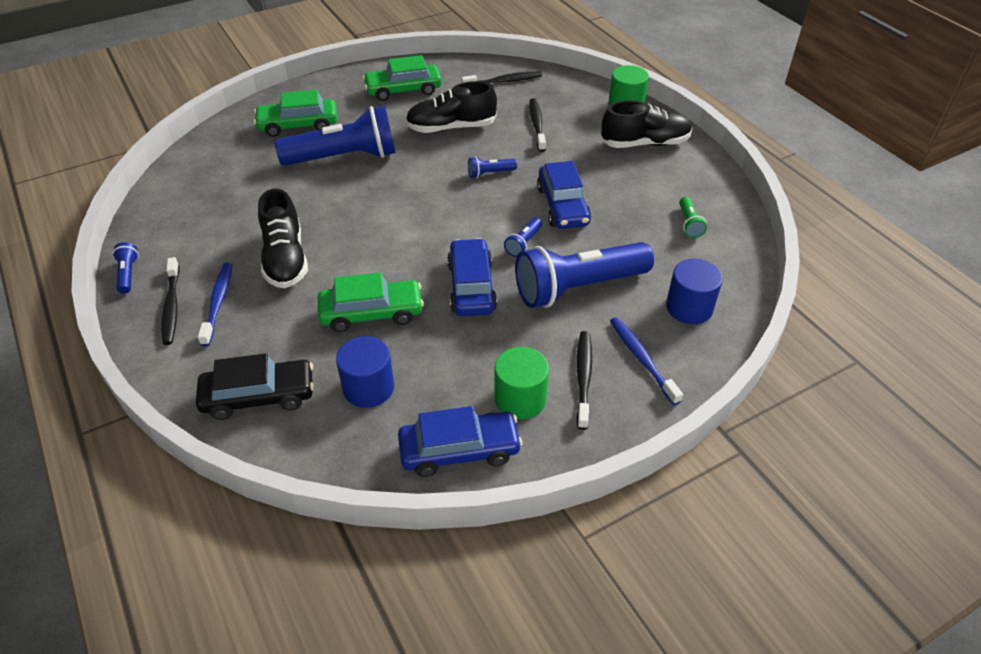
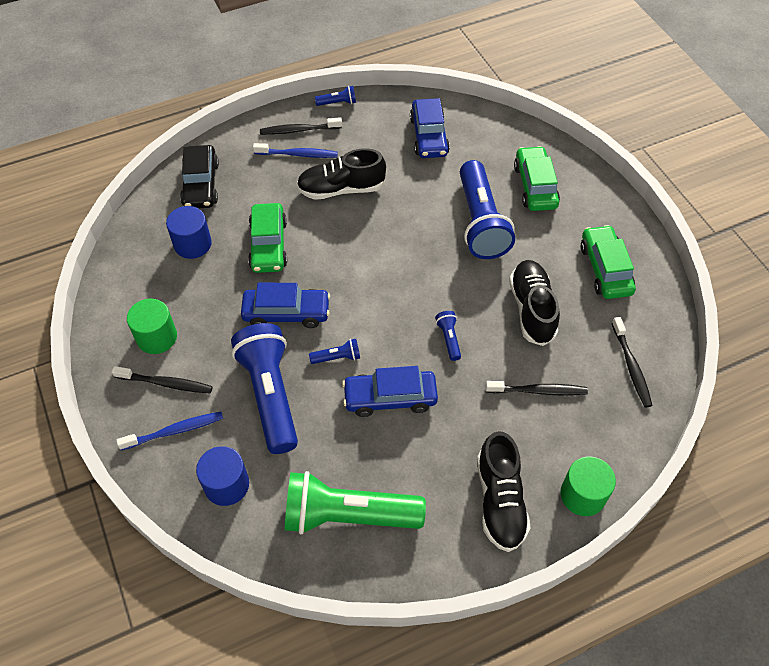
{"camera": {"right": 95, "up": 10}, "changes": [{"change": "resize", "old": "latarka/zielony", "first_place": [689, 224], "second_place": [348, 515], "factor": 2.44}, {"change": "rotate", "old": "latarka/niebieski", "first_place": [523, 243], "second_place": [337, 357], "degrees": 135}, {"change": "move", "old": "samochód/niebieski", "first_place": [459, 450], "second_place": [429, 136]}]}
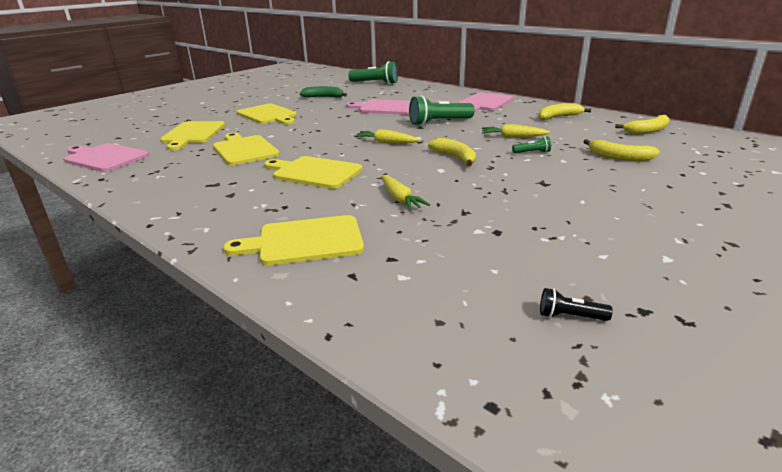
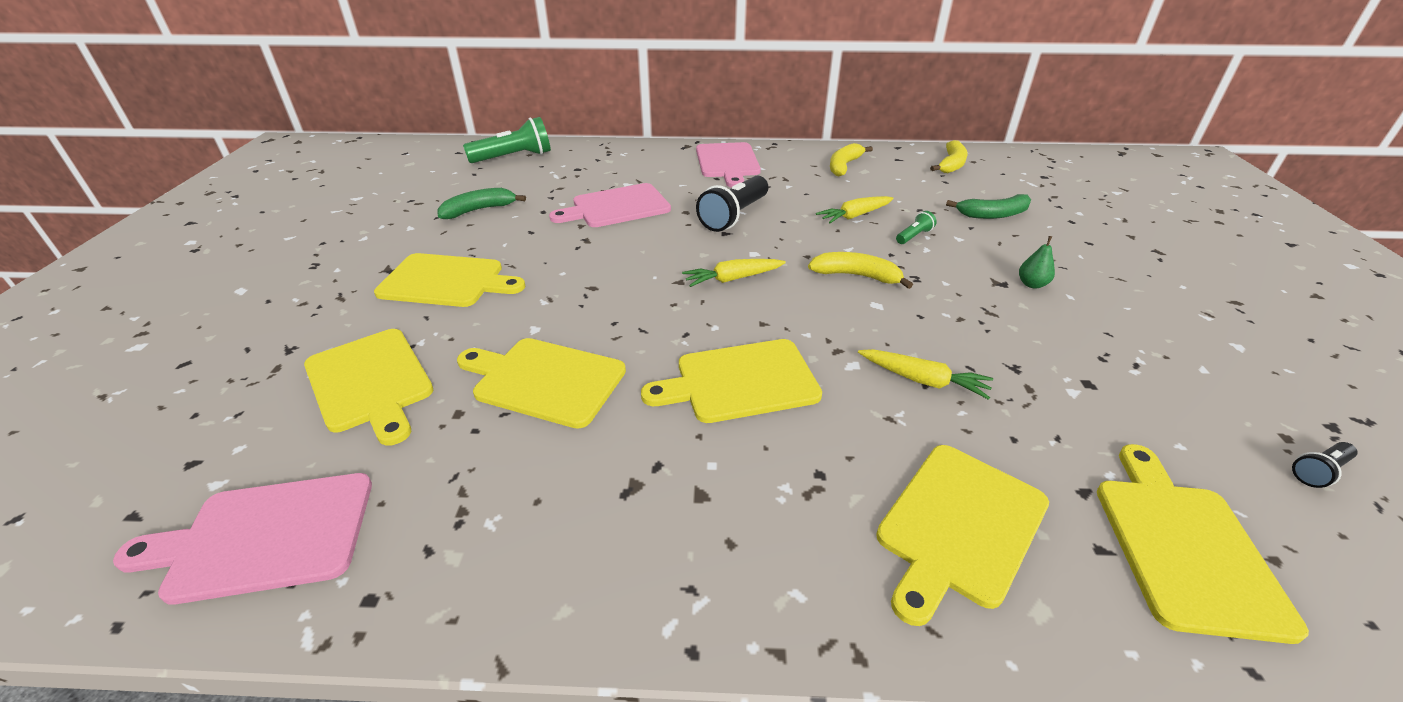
{"camera": {"right": -40, "up": 10}, "changes": [{"change": "recolor", "old": "latarka/zielony", "new": "latarka/czarny", "first_place": [439, 122], "second_place": [734, 216]}, {"change": "recolor", "old": "banan/żółty", "new": "banan/zielony", "first_place": [619, 157], "second_place": [993, 215]}, {"change": "insert", "new": "gruszka/zielony", "second_place": [1031, 284]}, {"change": "insert", "new": "deska do krojenia/żółty", "second_place": [1184, 546]}]}
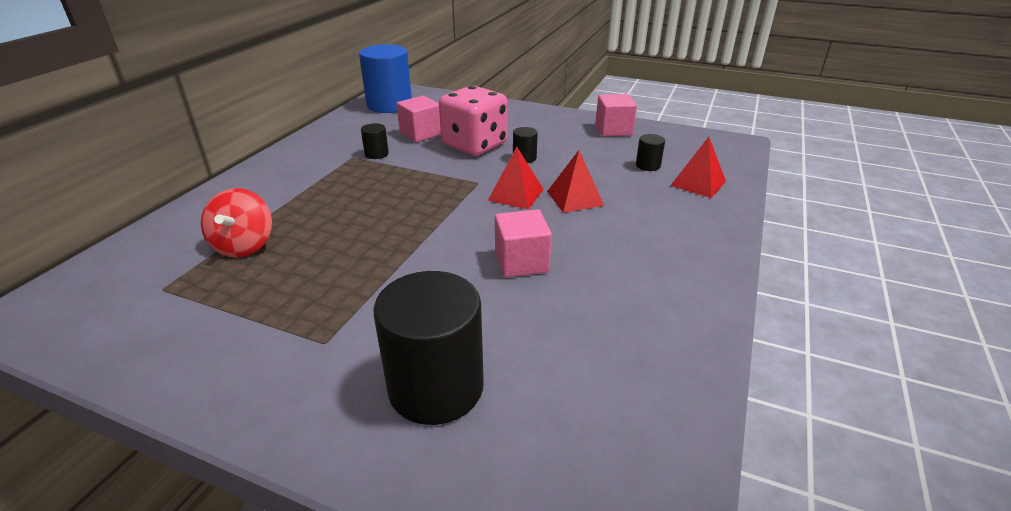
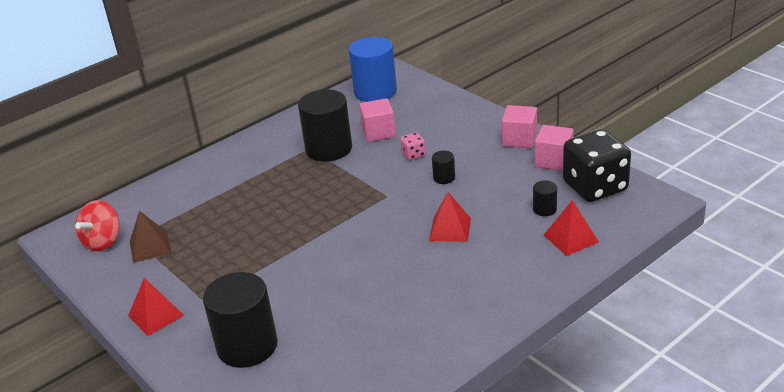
{"camera": {"right": 30, "up": 0}, "changes": [{"change": "resize", "old": "kostka do gry/różowy", "first_place": [474, 145], "second_place": [413, 154], "factor": 0.42}, {"change": "resize", "old": "walec/czarny", "first_place": [376, 154], "second_place": [329, 149], "factor": 2.27}, {"change": "move", "old": "piramida/czerwony", "first_place": [516, 194], "second_place": [156, 315]}, {"change": "move", "old": "bączek/czerwony", "first_place": [244, 246], "second_place": [103, 241]}, {"change": "move", "old": "sześcian/różowy", "first_place": [521, 262], "second_place": [519, 139]}, {"change": "insert", "new": "kostka do gry/czarny", "second_place": [595, 187]}, {"change": "insert", "new": "piramida/brązowy", "second_place": [150, 247]}]}
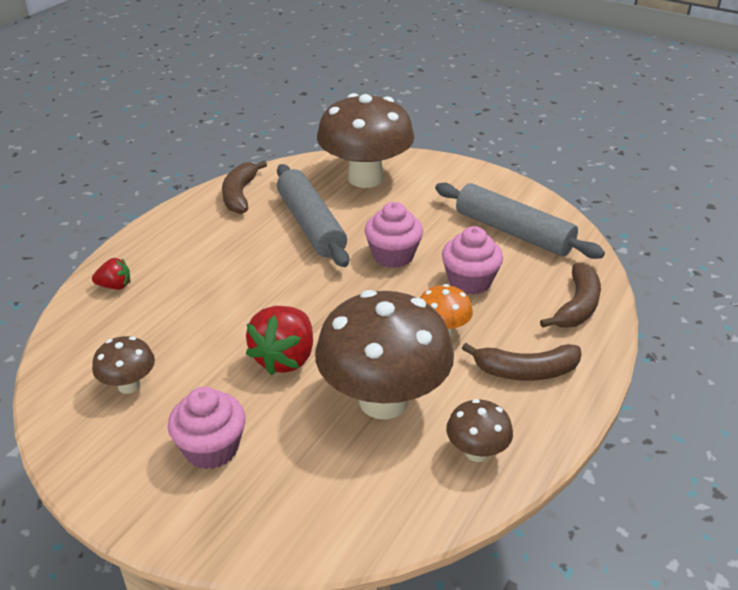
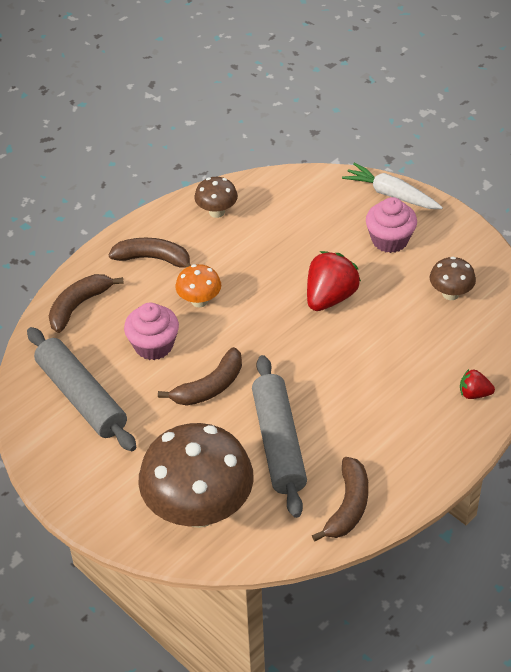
{"camera": {"right": -165, "up": 10}, "changes": [{"change": "replace", "old": "muffinka/różowy", "new": "banan/brązowy", "first_place": [393, 255], "second_place": [210, 387]}, {"change": "delete", "old": "grzyb/brązowy", "first_place": [383, 401]}, {"change": "insert", "new": "marchewka/biały", "second_place": [391, 194]}]}
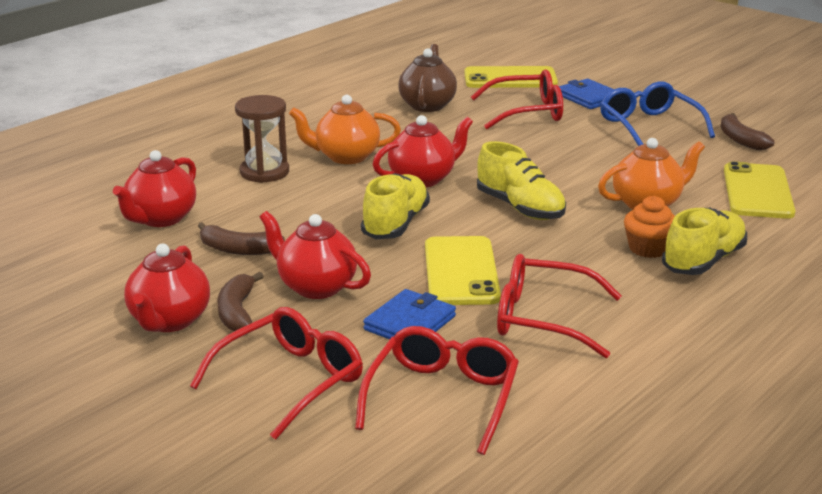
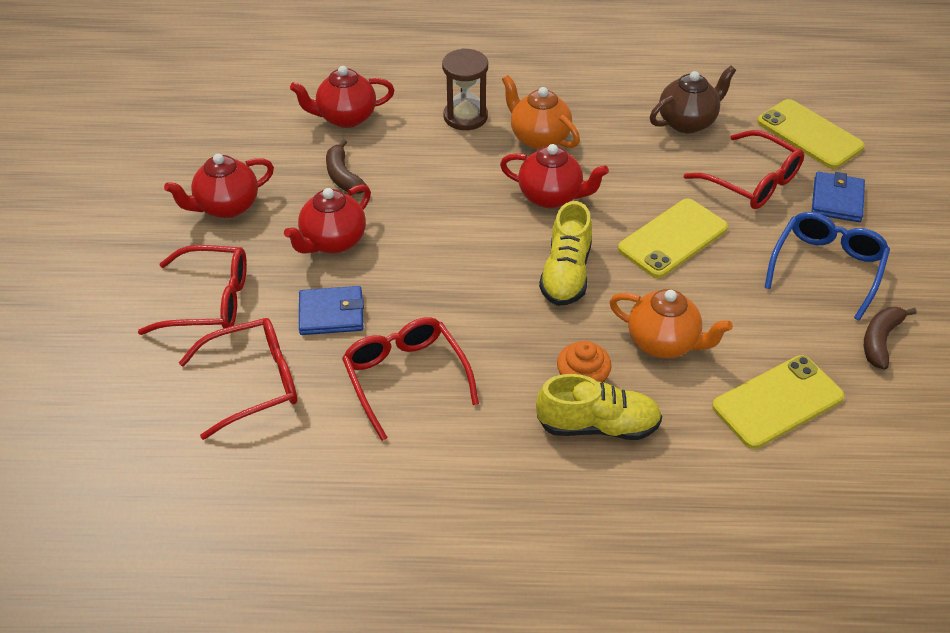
{"camera": {"right": 50, "up": 20}, "changes": [{"change": "delete", "old": "but/żółty", "first_place": [395, 224]}, {"change": "rotate", "old": "imbryk/czerwony", "first_place": [316, 287], "second_place": [332, 241], "degrees": -135}, {"change": "move", "old": "telefon/żółty", "first_place": [461, 271], "second_place": [672, 238]}, {"change": "delete", "old": "banan/brązowy", "first_place": [237, 312]}]}
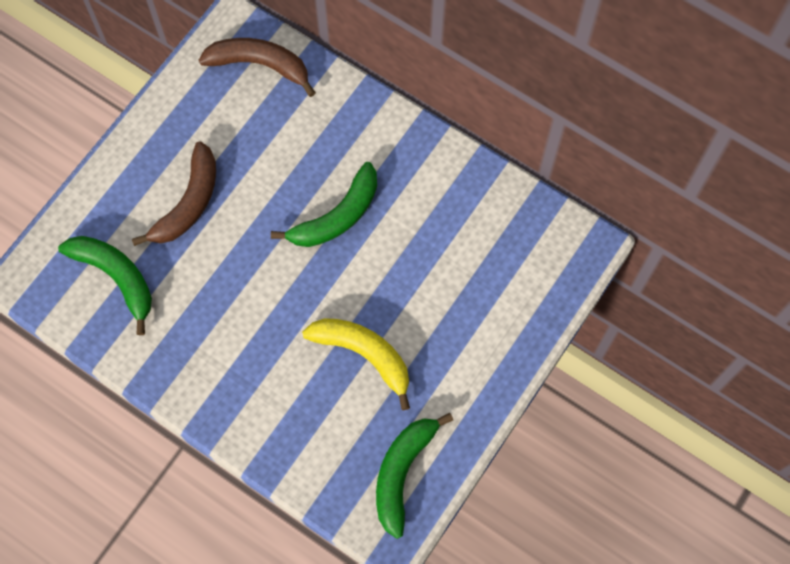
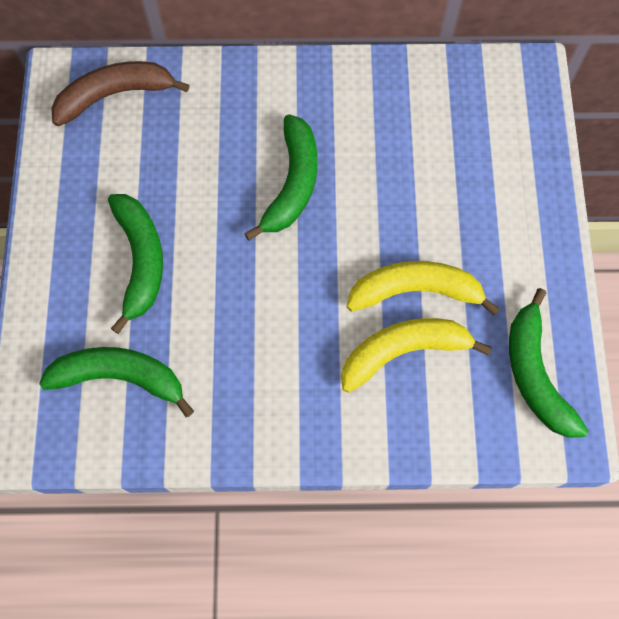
{"camera": {"right": -35, "up": 0}, "changes": [{"change": "recolor", "old": "banan/brązowy", "new": "banan/zielony", "first_place": [189, 203], "second_place": [140, 260]}, {"change": "insert", "new": "banan/żółty", "second_place": [403, 351]}]}
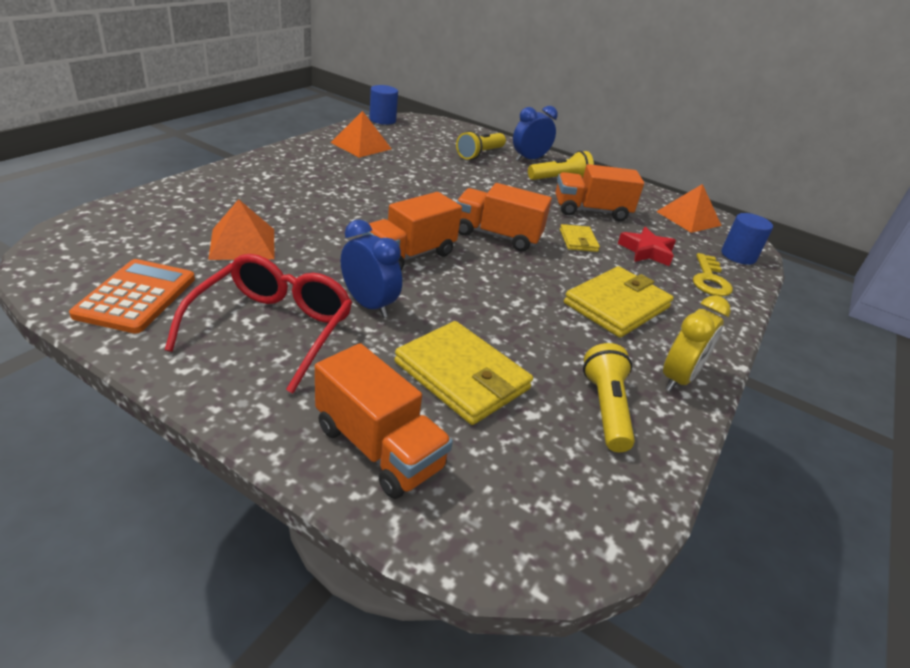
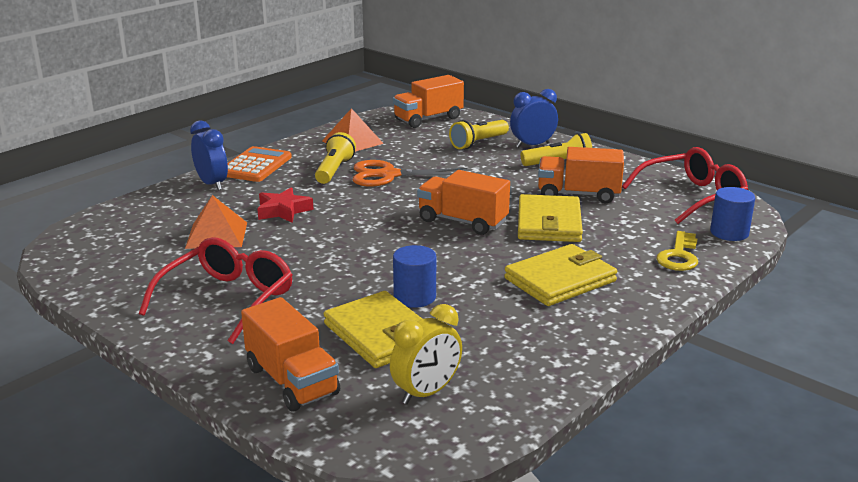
{"camera": {"right": 15, "up": -10}, "changes": [{"change": "move", "old": "walec/niebieski", "first_place": [382, 120], "second_place": [414, 297]}, {"change": "replace", "old": "piramida/pomarańczowy", "new": "okulary/czerwony", "first_place": [688, 218], "second_place": [691, 197]}, {"change": "move", "old": "ciężarówka/pomarańczowy", "first_place": [409, 255], "second_place": [428, 119]}, {"change": "move", "old": "budzik/niebieski", "first_place": [369, 305], "second_place": [212, 184]}, {"change": "resize", "old": "portfel/żółty", "first_place": [578, 240], "second_place": [548, 223], "factor": 1.9}, {"change": "move", "old": "gwiazda/czerwony", "first_place": [646, 251], "second_place": [283, 211]}, {"change": "move", "old": "kalkulator/pomarańczowy", "first_place": [136, 296], "second_place": [255, 166]}, {"change": "move", "old": "budzik/żółty", "first_place": [678, 378], "second_place": [426, 393]}, {"change": "move", "old": "latarka/żółty", "first_place": [605, 408], "second_place": [334, 170]}, {"change": "insert", "new": "nożyczki/pomarańczowy", "second_place": [389, 175]}]}
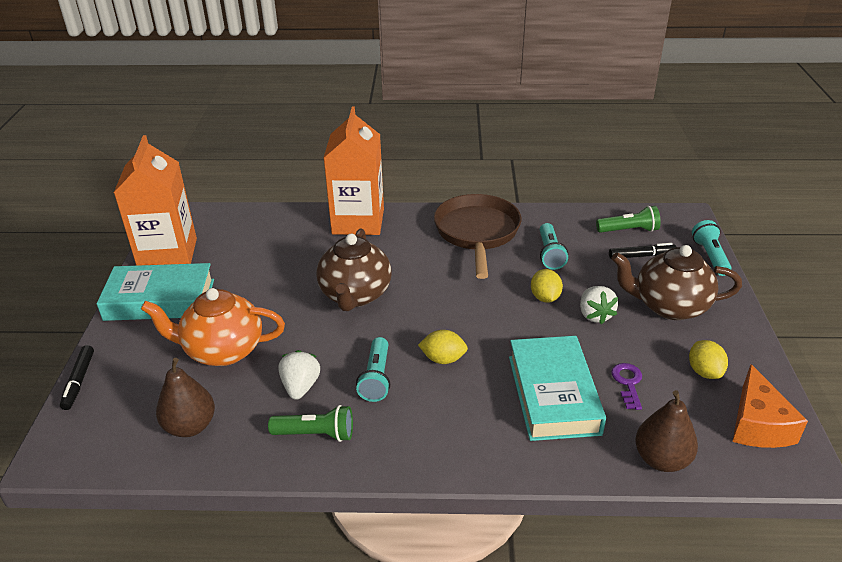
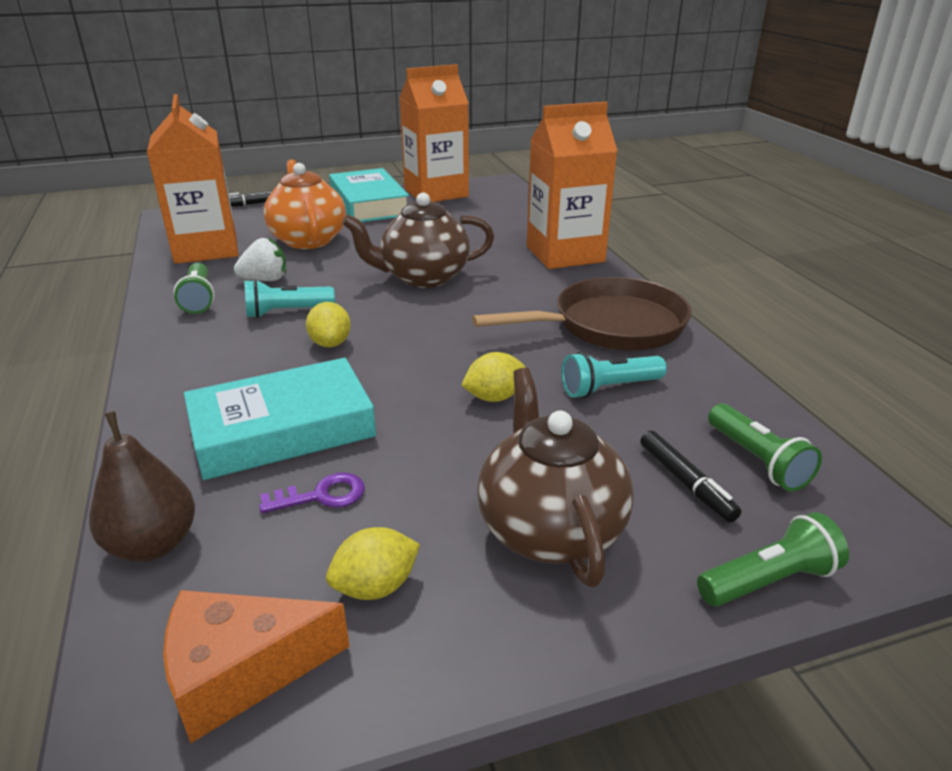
{"camera": {"right": 70, "up": -5}, "changes": [{"change": "recolor", "old": "latarka/turkusowy", "new": "latarka/zielony", "first_place": [710, 256], "second_place": [769, 580]}, {"change": "delete", "old": "truskawka/biały", "first_place": [595, 315]}, {"change": "replace", "old": "gruszka/brązowy", "new": "karton mleka/pomarańczowy", "first_place": [190, 426], "second_place": [206, 249]}]}
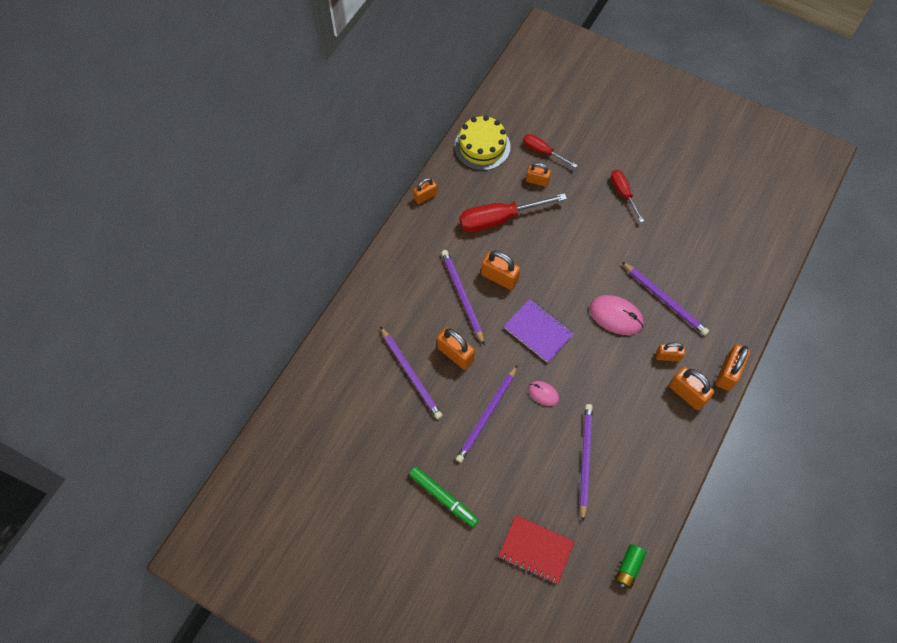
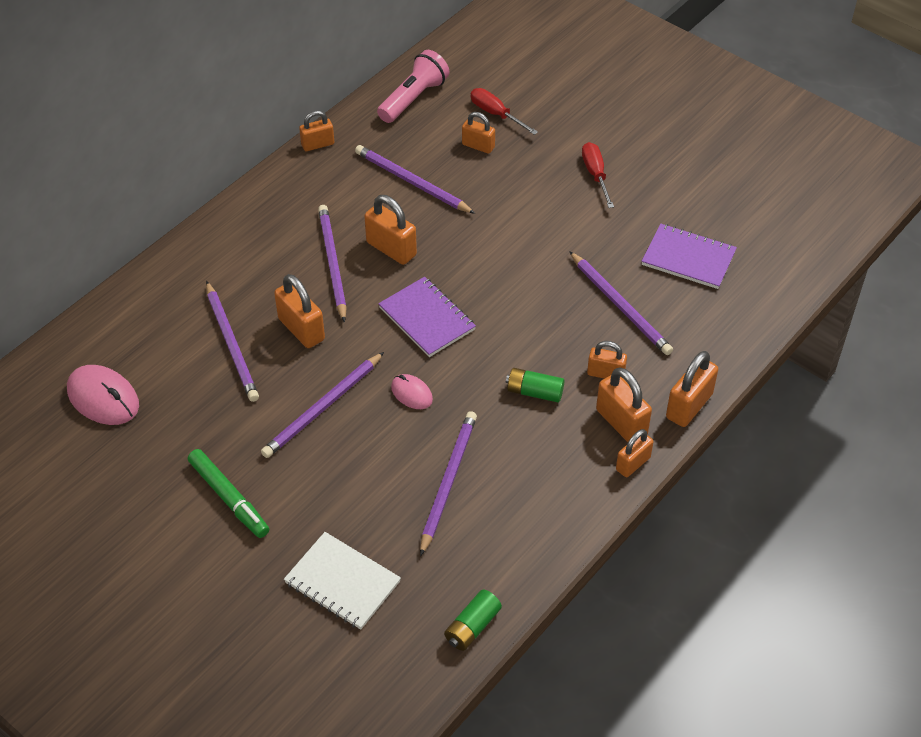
{"camera": {"right": 10, "up": -15}, "changes": [{"change": "replace", "old": "tort/żółty", "new": "latarka/różowy", "first_place": [482, 146], "second_place": [413, 98]}, {"change": "replace", "old": "śrubokręt/czerwony", "new": "ołówek/fioletowy", "first_place": [499, 219], "second_place": [412, 182]}, {"change": "move", "old": "myszka/różowy", "first_place": [616, 316], "second_place": [103, 398]}, {"change": "recolor", "old": "zeszyt/czerwony", "new": "zeszyt/biały", "first_place": [536, 549], "second_place": [342, 582]}, {"change": "insert", "new": "zeszyt/fioletowy", "second_place": [688, 258]}, {"change": "insert", "new": "bateria/zielony", "second_place": [534, 392]}, {"change": "insert", "new": "kłódka/pomarańczowy", "second_place": [633, 463]}]}
